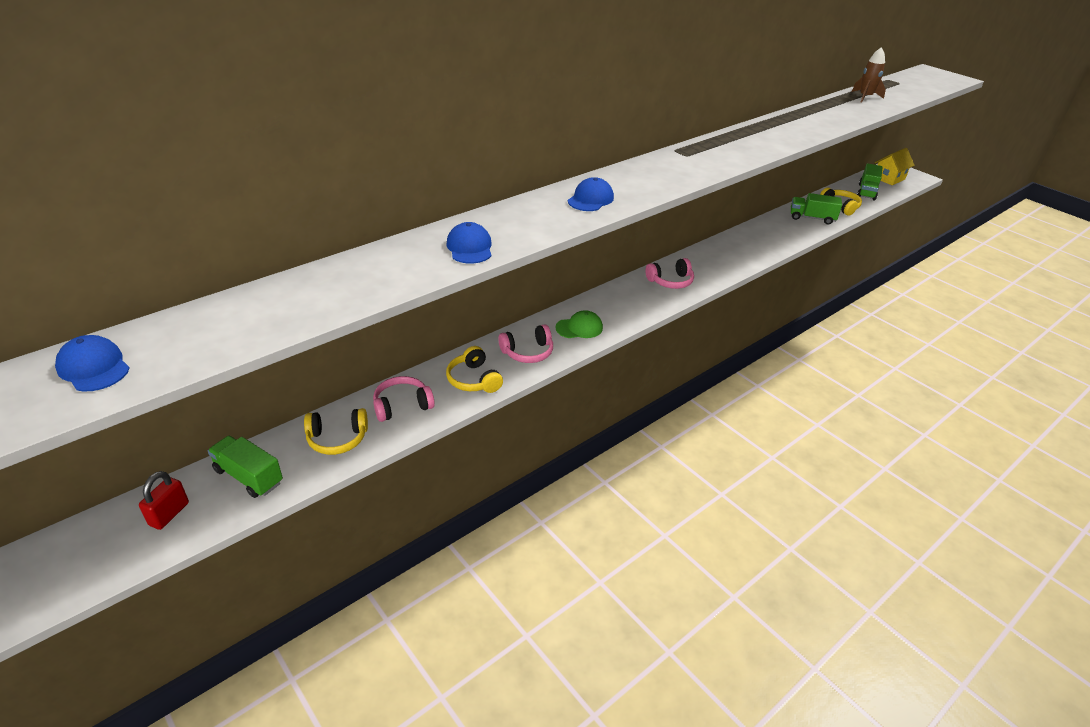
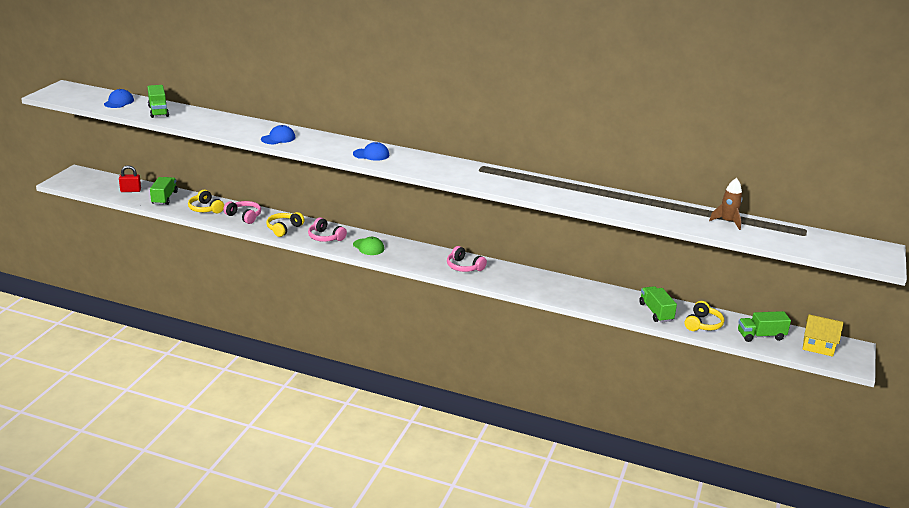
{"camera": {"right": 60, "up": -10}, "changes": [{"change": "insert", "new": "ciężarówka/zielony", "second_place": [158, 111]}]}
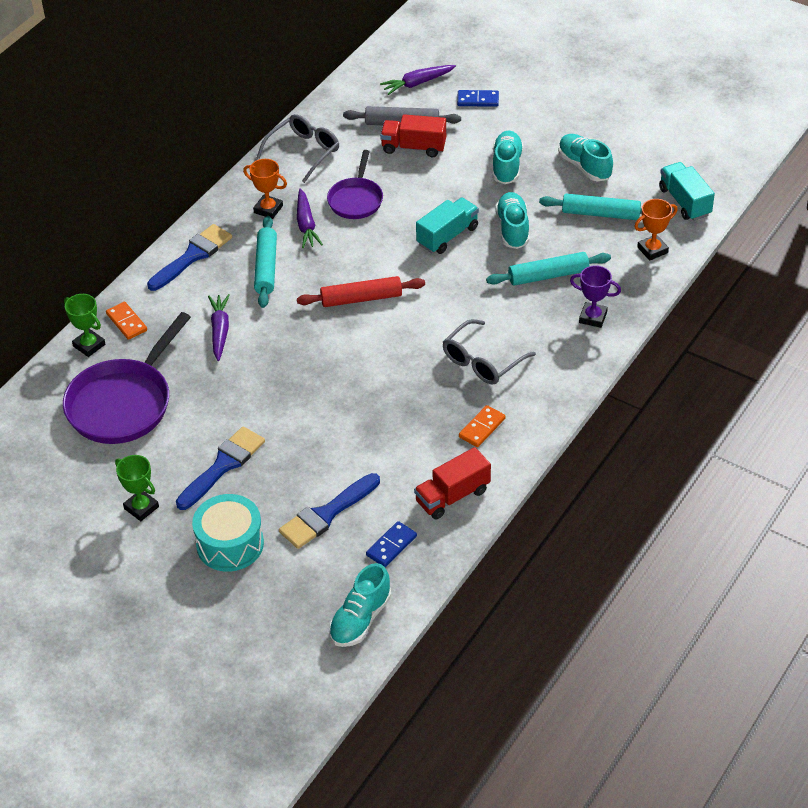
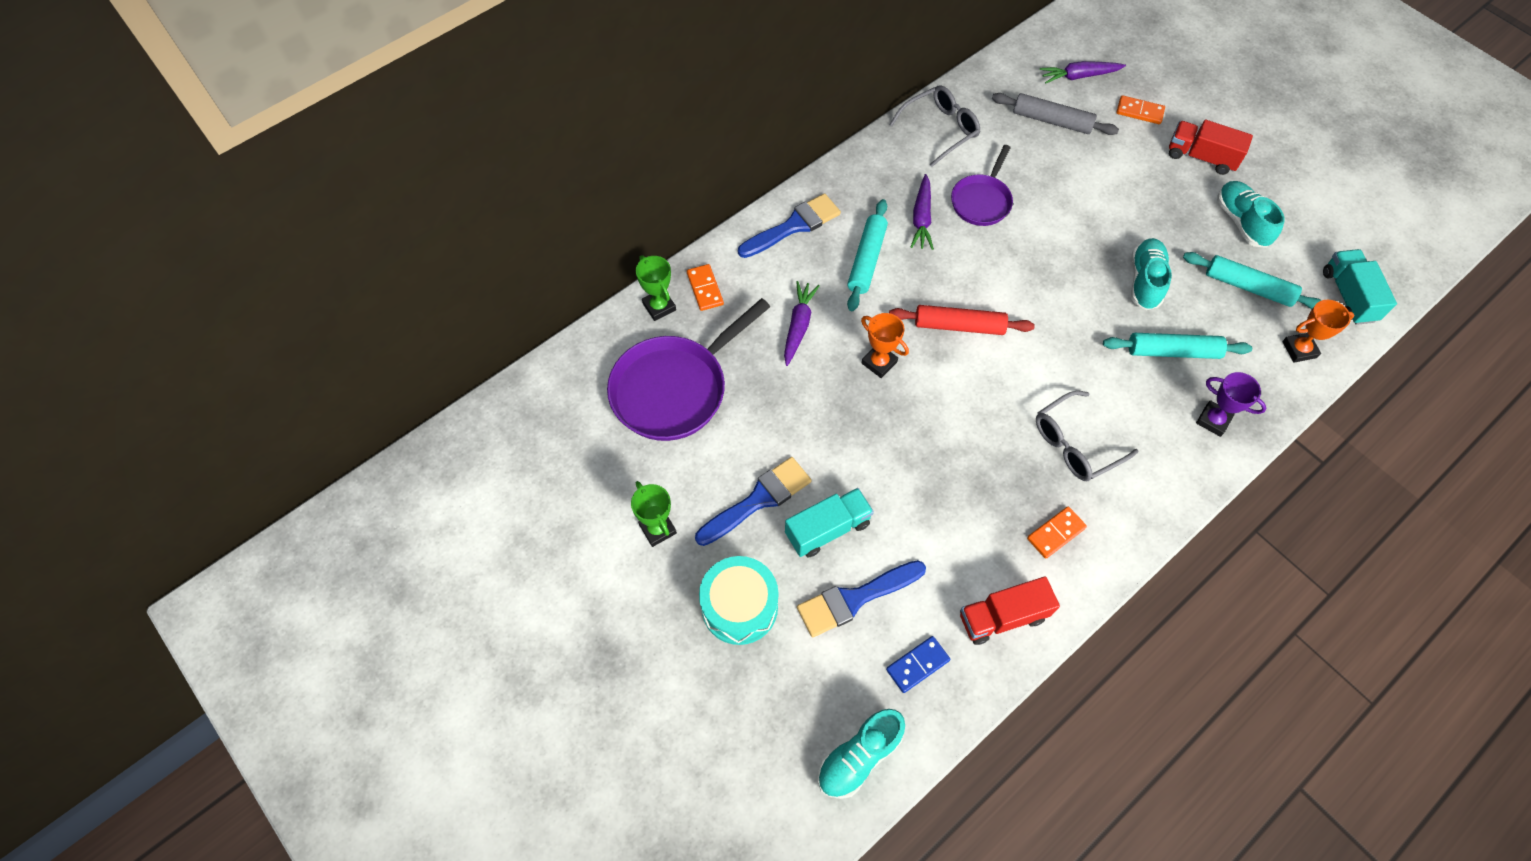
{"camera": {"right": 15, "up": 15}, "changes": [{"change": "recolor", "old": "kostka domina/niebieski", "new": "kostka domina/pomarańczowy", "first_place": [478, 100], "second_place": [1139, 111]}, {"change": "move", "old": "ciężarówka/czerwony", "first_place": [413, 147], "second_place": [1201, 157]}, {"change": "delete", "old": "but/turkusowy", "first_place": [506, 166]}, {"change": "move", "old": "puchar/pomarańczowy", "first_place": [268, 209], "second_place": [879, 362]}, {"change": "move", "old": "ciężarówka/turkusowy", "first_place": [447, 236], "second_place": [827, 529]}]}
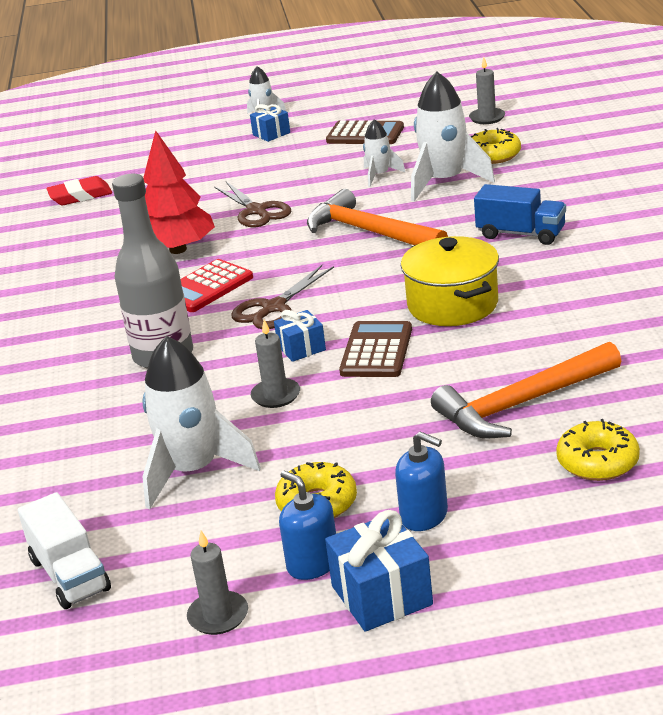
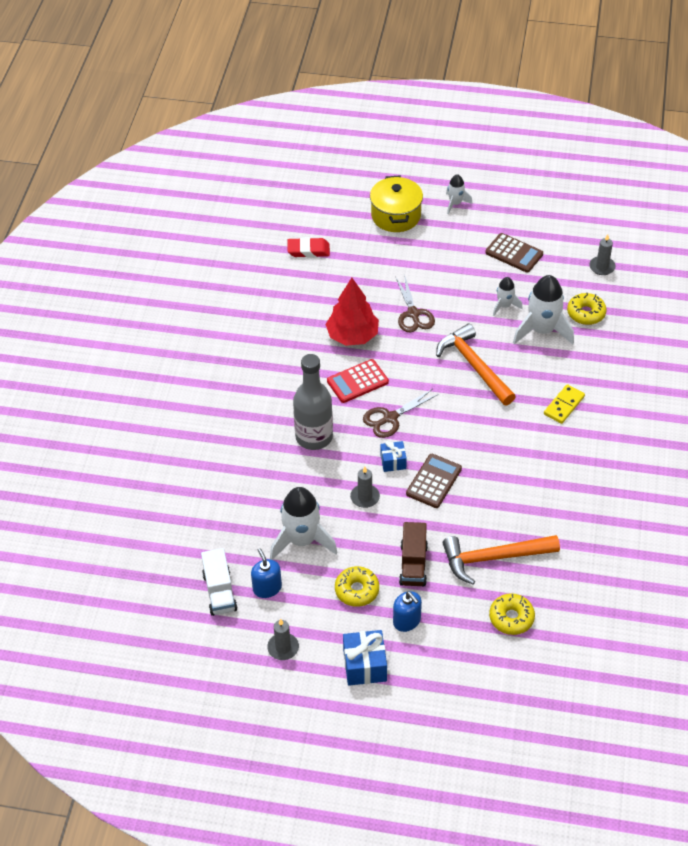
{"camera": {"right": 15, "up": 20}, "changes": [{"change": "delete", "old": "prezent/niebieski", "first_place": [271, 134]}, {"change": "replace", "old": "ciężarówka/niebieski", "new": "kostka domina/żółty", "first_place": [521, 234], "second_place": [564, 405]}, {"change": "move", "old": "garnek/żółty", "first_place": [452, 304], "second_place": [396, 216]}, {"change": "move", "old": "dozownik mydła/niebieski", "first_place": [313, 564], "second_place": [267, 588]}, {"change": "insert", "new": "ciężarówka/brązowy", "second_place": [413, 564]}]}
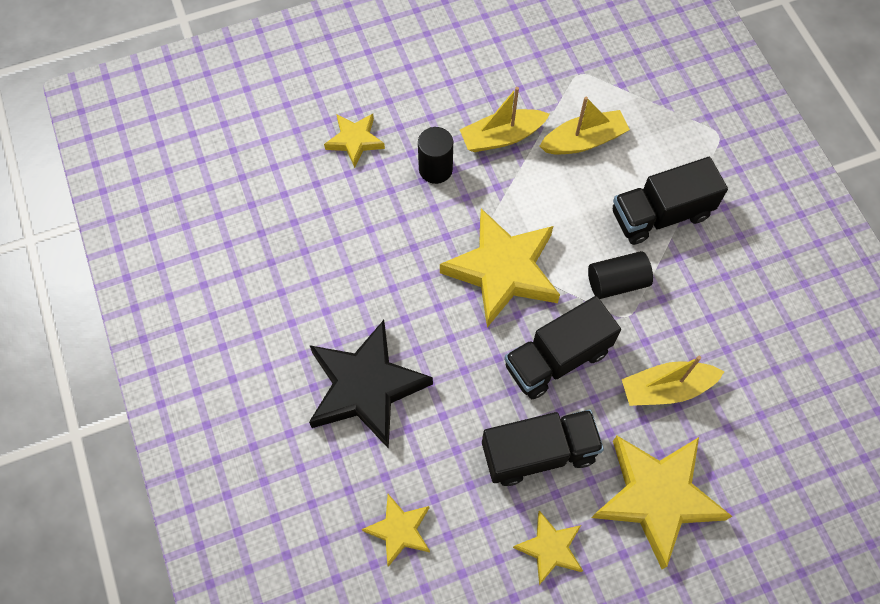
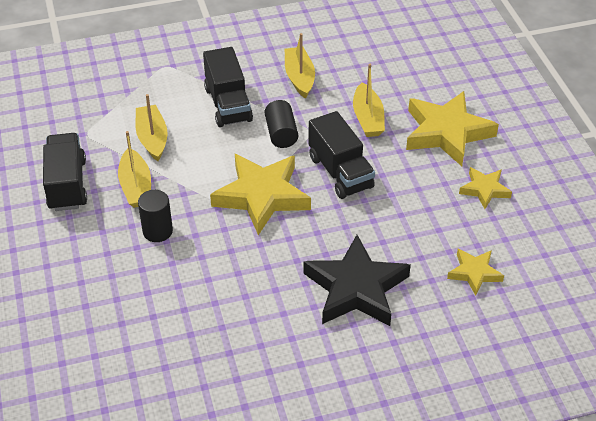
{"camera": {"right": -85, "up": -20}, "changes": [{"change": "delete", "old": "gwiazda/żółty", "first_place": [355, 141]}, {"change": "move", "old": "ciężarówka/czarny", "first_place": [538, 453], "second_place": [67, 185]}, {"change": "insert", "new": "łódka/żółty", "second_place": [299, 78]}]}
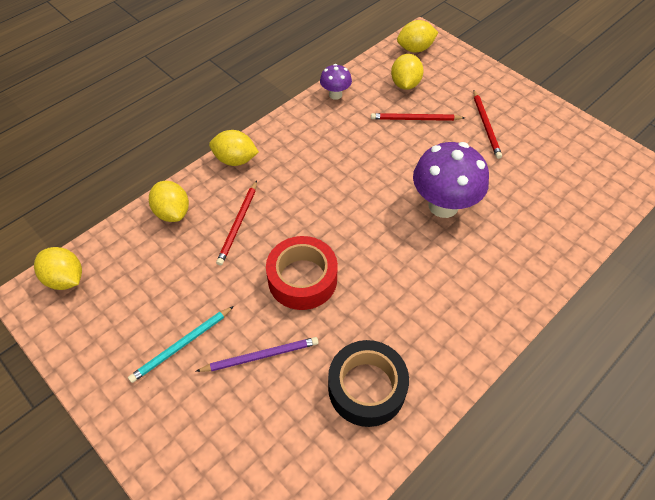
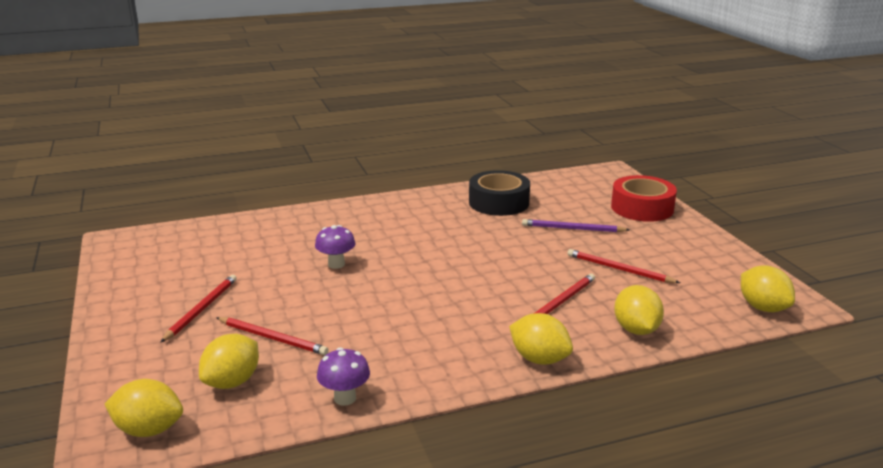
{"camera": {"right": -155, "up": -30}, "changes": [{"change": "resize", "old": "grzyb/fioletowy", "first_place": [443, 205], "second_place": [336, 264], "factor": 0.51}, {"change": "move", "old": "taśma klejąca/czerwony", "first_place": [302, 279], "second_place": [642, 208]}, {"change": "delete", "old": "ołówek/turkusowy", "first_place": [181, 345]}, {"change": "insert", "new": "ołówek/czerwony", "second_place": [619, 269]}]}
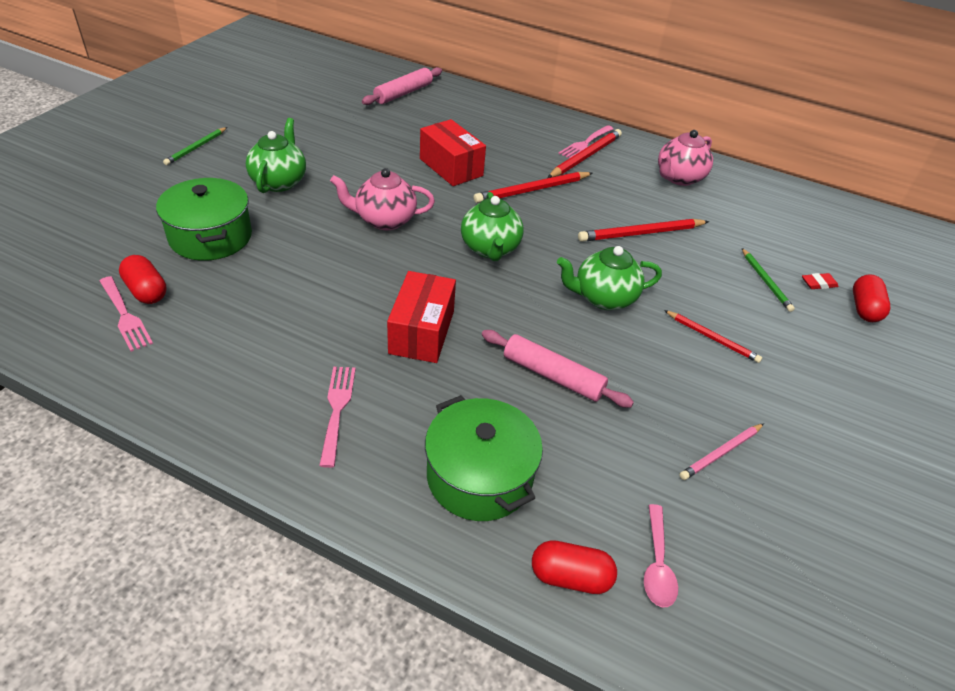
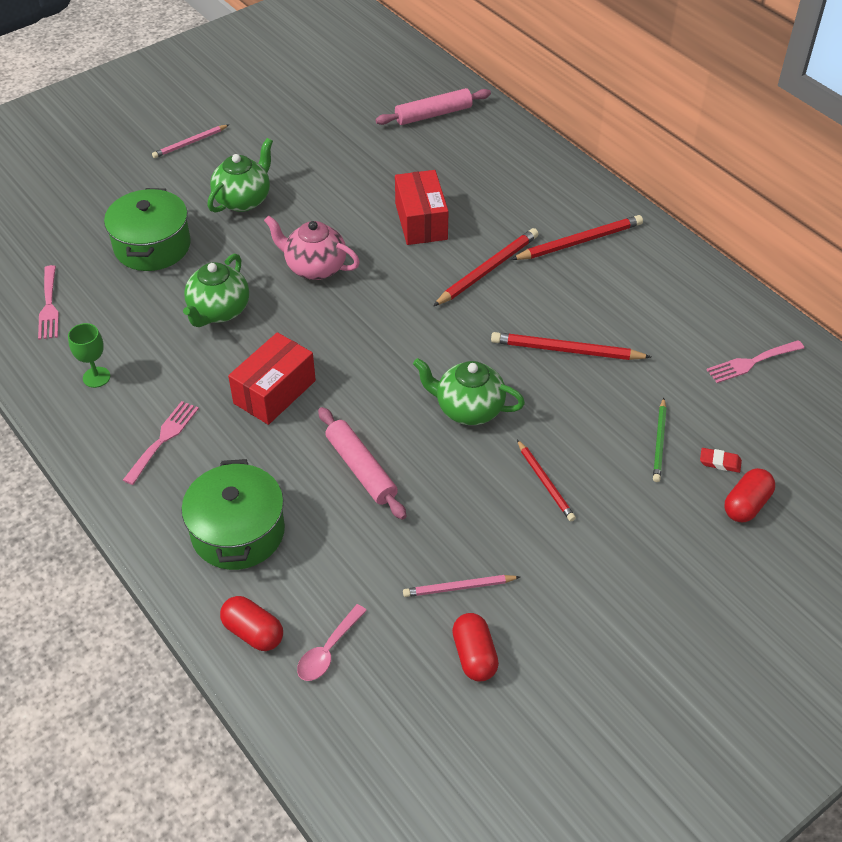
{"camera": {"right": 30, "up": 5}, "changes": [{"change": "move", "old": "widelec/różowy", "first_place": [585, 143], "second_place": [751, 362]}, {"change": "recolor", "old": "ołówek/zielony", "new": "ołówek/różowy", "first_place": [196, 148], "second_place": [190, 143]}, {"change": "delete", "old": "imbryk/różowy", "first_place": [679, 178]}, {"change": "rotate", "old": "ołówek/czerwony", "first_place": [532, 190], "second_place": [487, 270], "degrees": 135}, {"change": "move", "old": "imbryk/zielony", "first_place": [490, 249], "second_place": [218, 311]}, {"change": "move", "old": "kapsułka/czerwony", "first_place": [146, 291], "second_place": [474, 655]}, {"change": "insert", "new": "kielich/zielony", "second_place": [96, 377]}]}
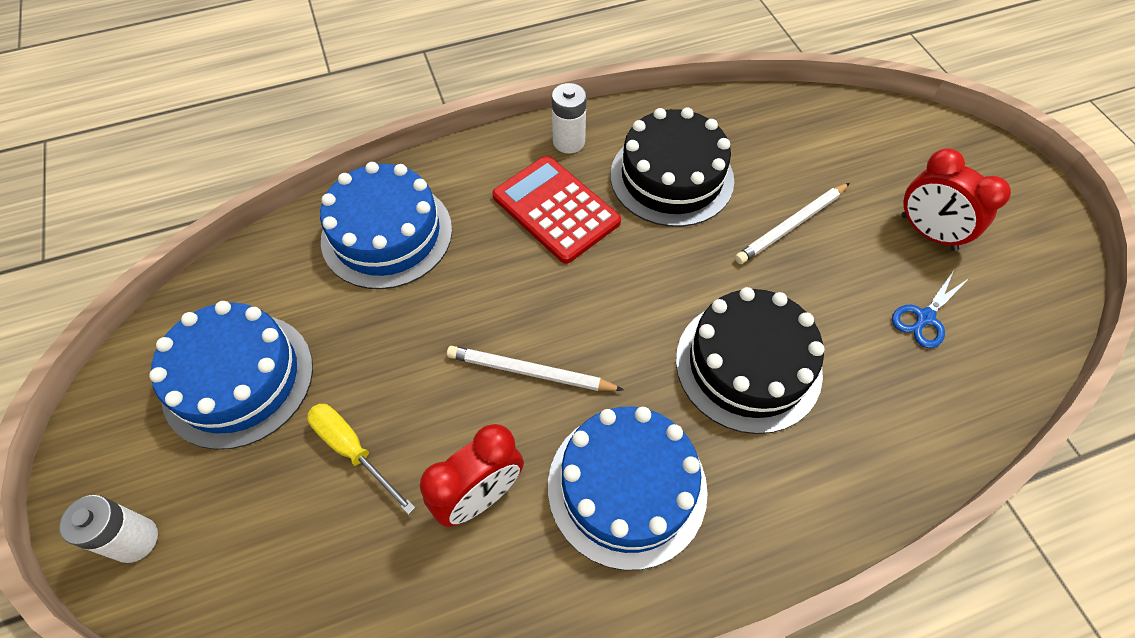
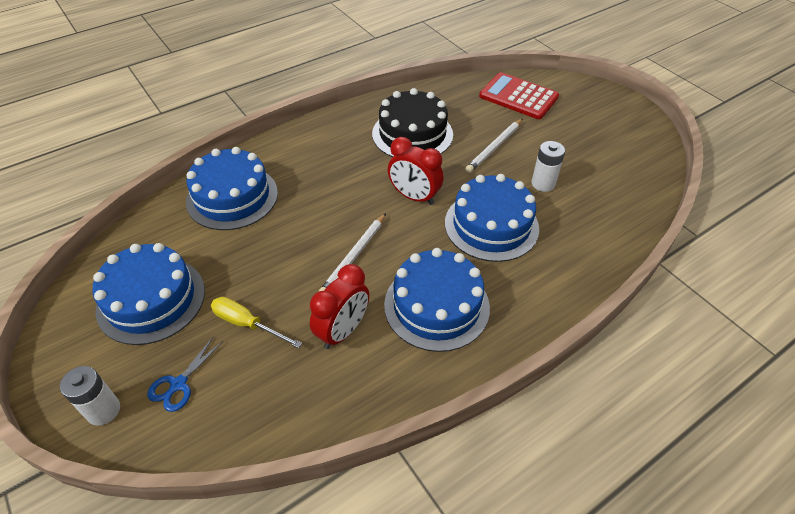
{"camera": {"right": -15, "up": -10}, "changes": [{"change": "move", "old": "bateria/biały", "first_place": [569, 142], "second_place": [543, 183]}, {"change": "move", "old": "budzik/czerwony", "first_place": [928, 233], "second_place": [414, 197]}, {"change": "move", "old": "kalkulator/czerwony", "first_place": [556, 209], "second_place": [518, 97]}, {"change": "move", "old": "nożyczki/niebieski", "first_place": [925, 318], "second_place": [178, 384]}, {"change": "recolor", "old": "tort/czarny", "new": "tort/niebieski", "first_place": [748, 365], "second_place": [491, 225]}, {"change": "rotate", "old": "ołówek/biały", "first_place": [530, 372], "second_place": [354, 256], "degrees": -60}]}
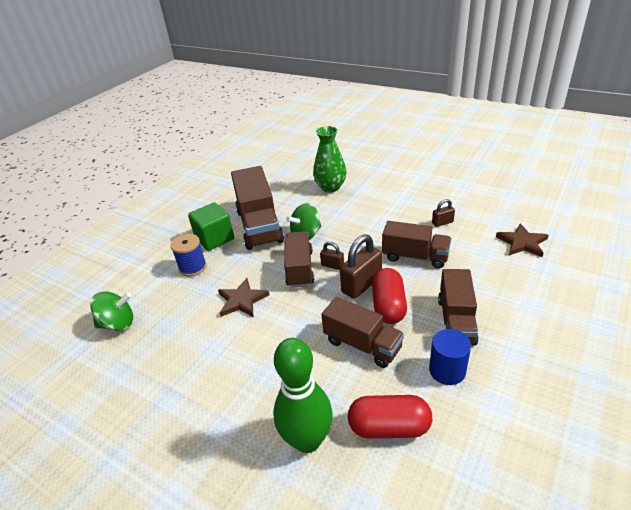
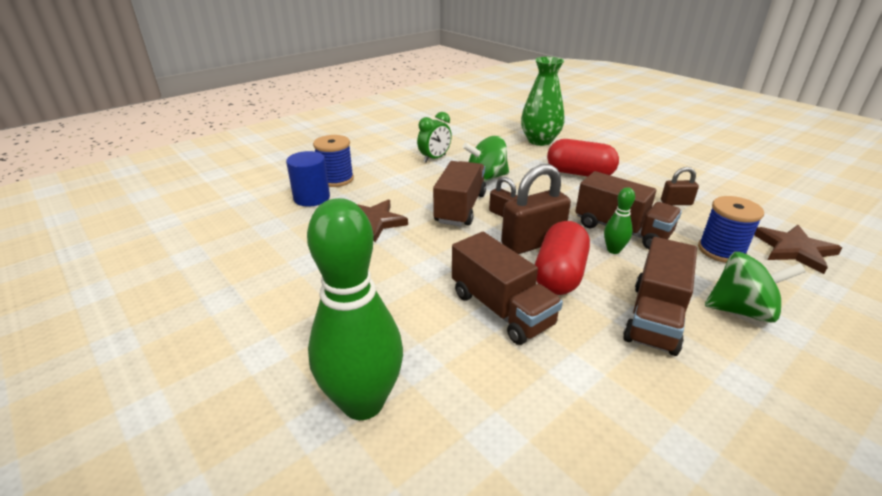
{"camera": {"right": 15, "up": -5}, "changes": [{"change": "replace", "old": "ciężarówka/brązowy", "new": "budzik/zielony", "first_place": [259, 226], "second_place": [434, 158]}, {"change": "delete", "old": "sześcian/zielony", "first_place": [214, 239]}, {"change": "move", "old": "bączek/zielony", "first_place": [118, 324], "second_place": [741, 310]}, {"change": "move", "old": "walec/niebieski", "first_place": [447, 370], "second_place": [312, 198]}, {"change": "move", "old": "kapsułka/czerwony", "first_place": [389, 427], "second_place": [579, 173]}, {"change": "insert", "new": "kręgiel/zielony", "second_place": [613, 250]}, {"change": "insert", "new": "szpulka/niebieski", "second_place": [721, 251]}]}
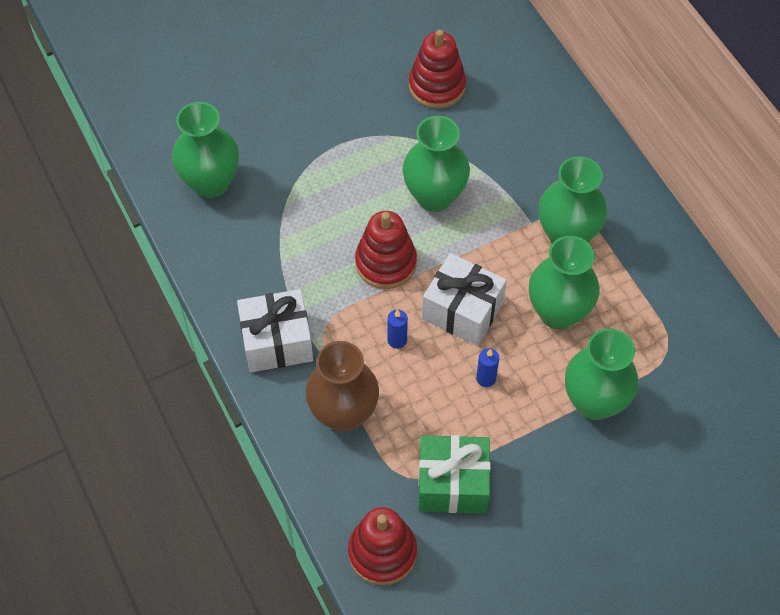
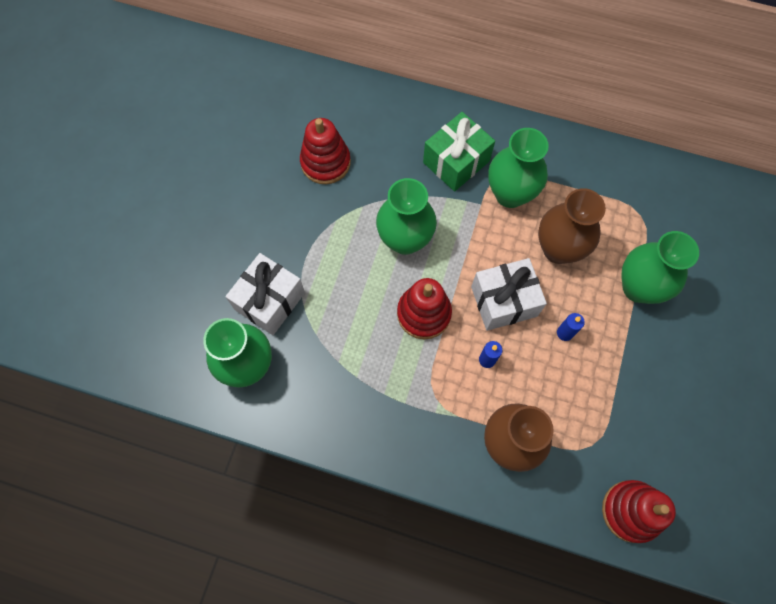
{"camera": {"right": -45, "up": 10}, "changes": [{"change": "recolor", "old": "wazon/zielony", "new": "wazon/brązowy", "first_place": [558, 312], "second_place": [558, 249]}, {"change": "move", "old": "prezent/biały", "first_place": [277, 342], "second_place": [270, 301]}, {"change": "move", "old": "prezent/zielony", "first_place": [452, 484], "second_place": [456, 162]}]}
